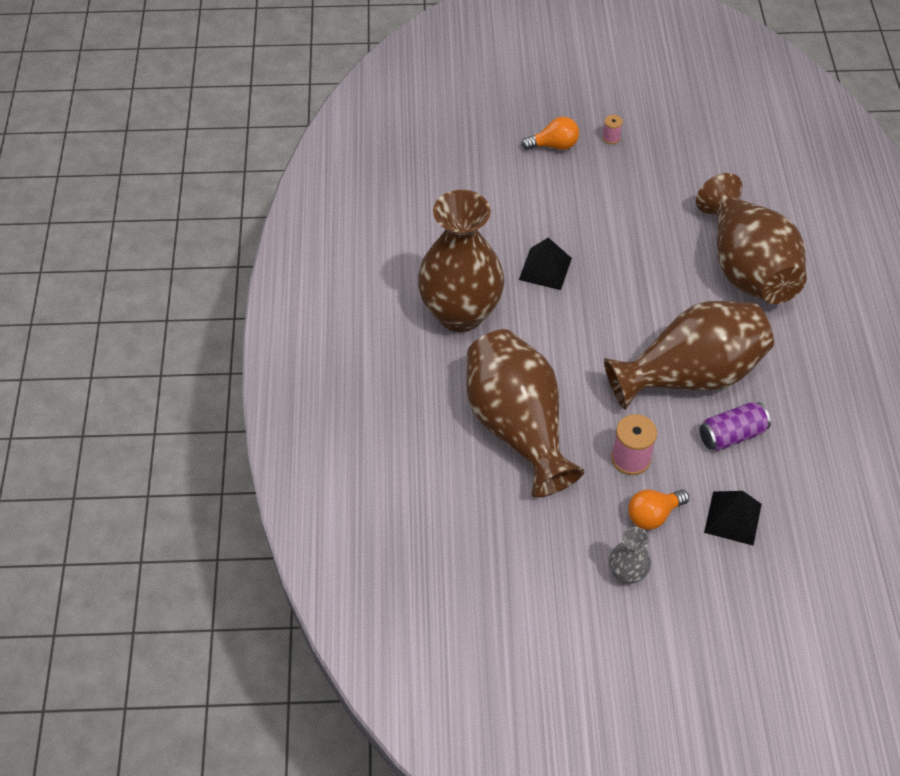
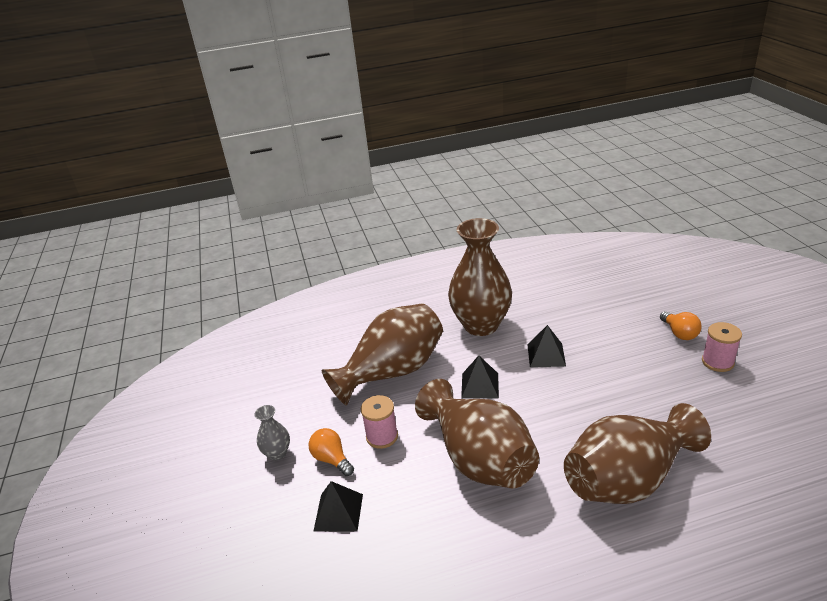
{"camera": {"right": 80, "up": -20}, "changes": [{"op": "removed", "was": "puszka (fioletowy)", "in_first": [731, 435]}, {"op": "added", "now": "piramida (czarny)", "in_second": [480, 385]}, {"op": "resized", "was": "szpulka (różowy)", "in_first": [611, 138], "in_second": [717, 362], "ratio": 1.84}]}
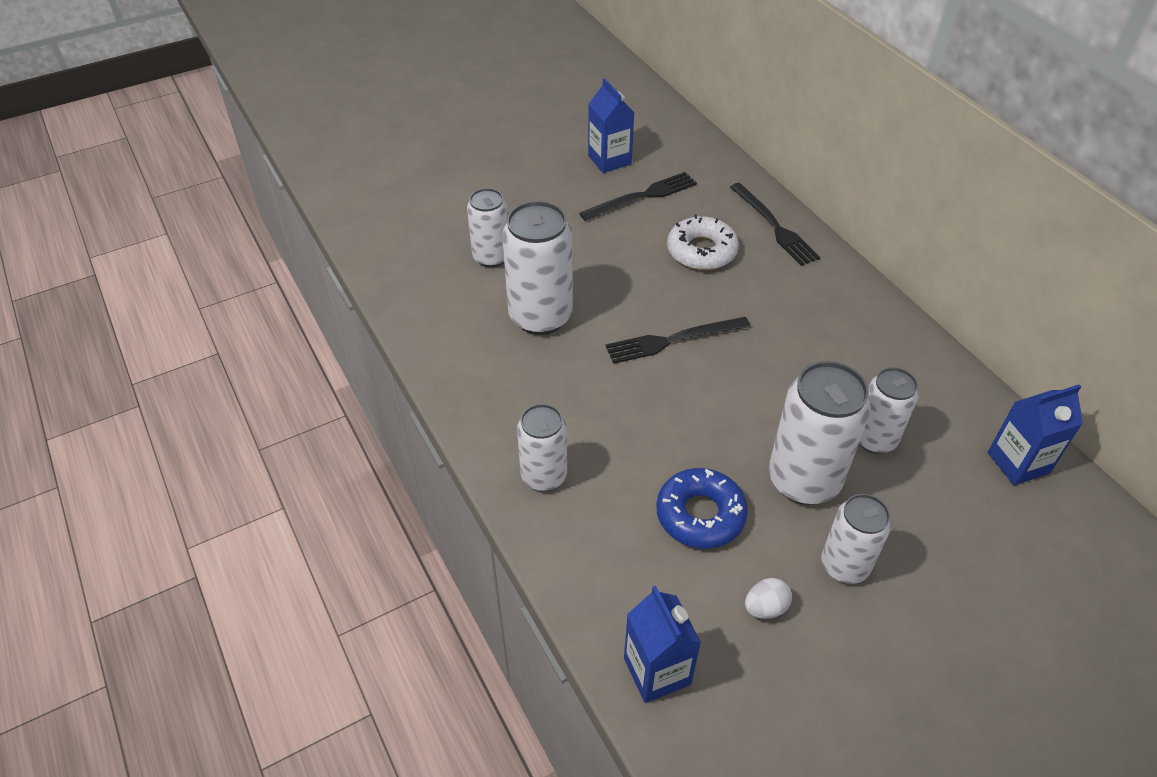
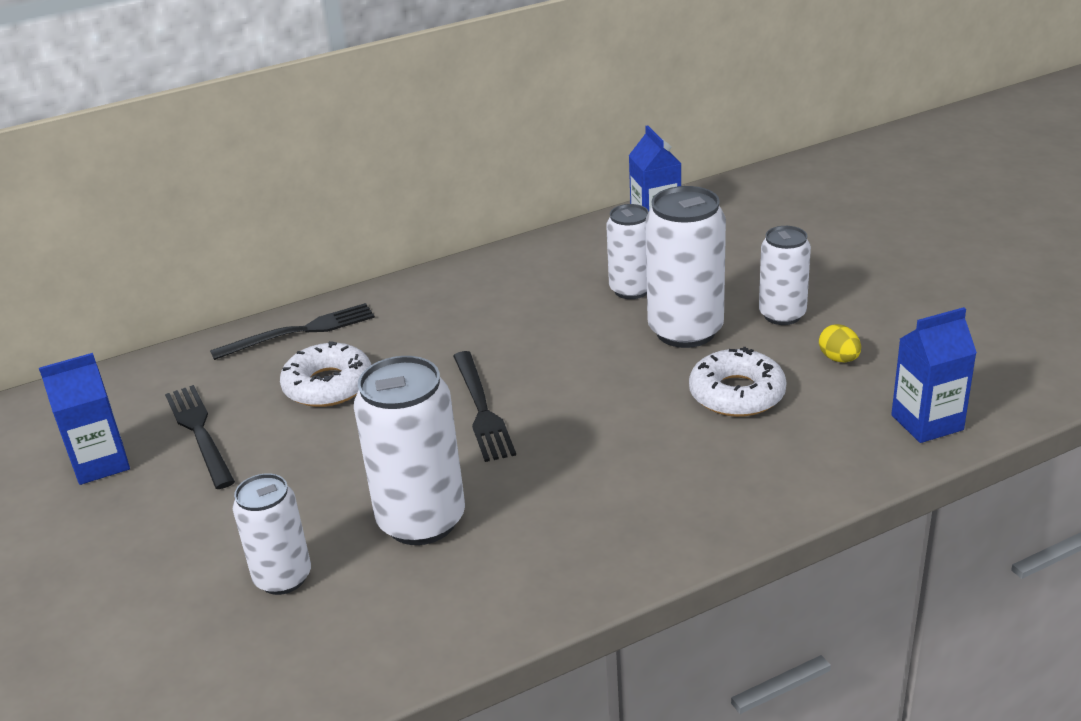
{"camera": {"right": -85, "up": -15}, "changes": [{"op": "removed", "was": "puszka (biały)", "in_first": [544, 476]}, {"op": "recoloured", "was": "donut (niebieski)", "now": "donut (biały)", "in_first": [700, 515], "in_second": [737, 394]}, {"op": "recoloured", "was": "jajko (biały)", "now": "jajko (żółty)", "in_first": [765, 608], "in_second": [839, 359]}]}
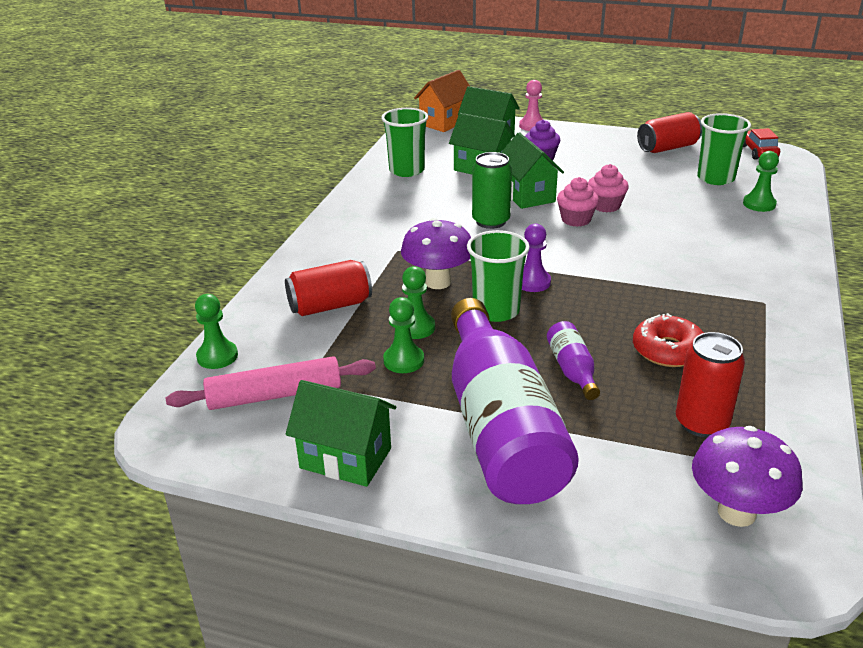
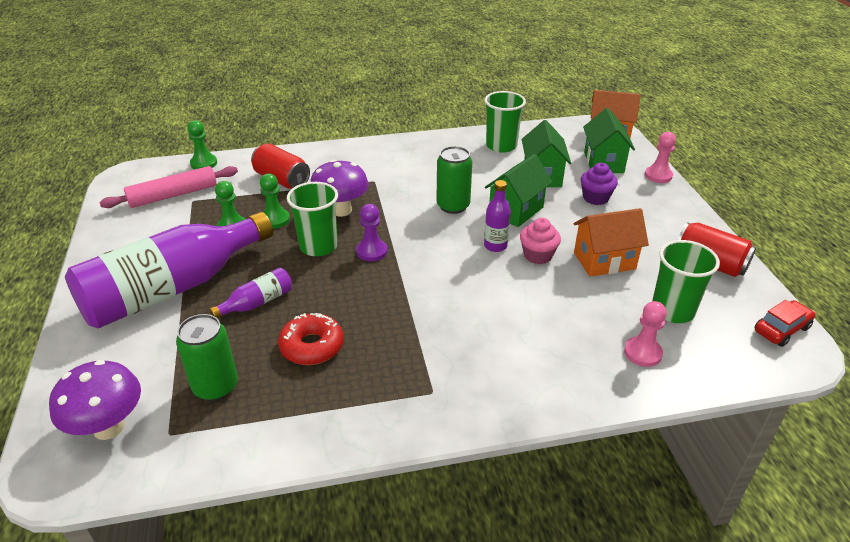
{"camera": {"right": 60, "up": 5}, "changes": [{"op": "removed", "was": "domek (zielony)", "in_first": [345, 458]}, {"op": "added", "now": "domek (pomarańczowy)", "in_second": [604, 261]}, {"op": "replaced", "was": "muffinka (różowy)", "now": "butelka (fioletowy)", "in_first": [576, 219], "in_second": [495, 246]}, {"op": "recoloured", "was": "puszka (czerwony)", "now": "puszka (zielony)", "in_first": [701, 423], "in_second": [216, 386]}, {"op": "recoloured", "was": "pionek (zielony)", "now": "pionek (różowy)", "in_first": [759, 204], "in_second": [642, 353]}, {"op": "turned", "was": "wałek do ciasta (różowy)", "in_first": [275, 395], "in_second": [173, 195], "clockwise": -75}]}
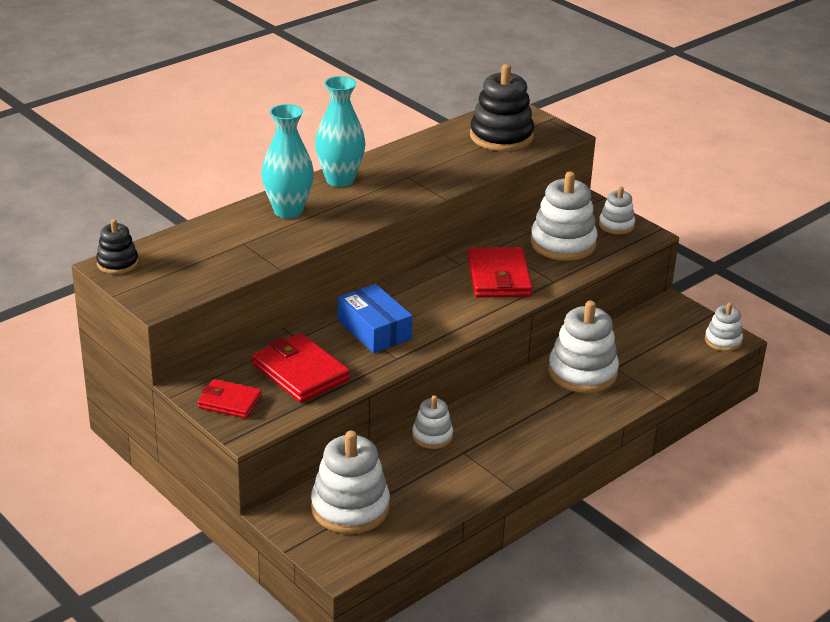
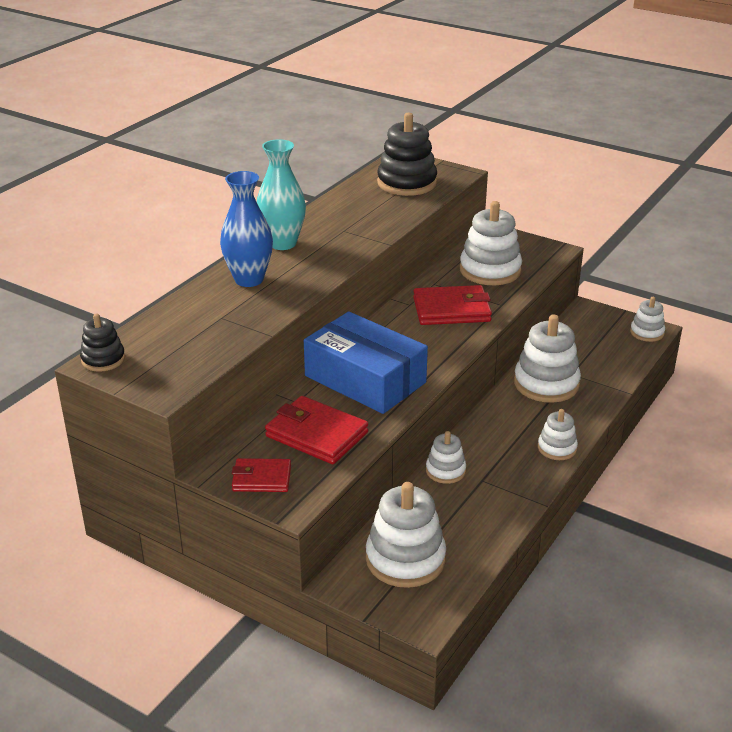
{"camera": {"right": -15, "up": 0}, "changes": [{"op": "moved", "was": "zabawka nakładanka (biały)", "in_first": [616, 225], "in_second": [557, 448]}, {"op": "recoloured", "was": "wazon (turkusowy)", "now": "wazon (niebieski)", "in_first": [288, 211], "in_second": [249, 279]}, {"op": "turned", "was": "portfel (czerwony)", "in_first": [499, 277], "in_second": [451, 310], "clockwise": -75}, {"op": "resized", "was": "pudełko (niebieski)", "in_first": [374, 329], "in_second": [365, 379], "ratio": 1.53}]}
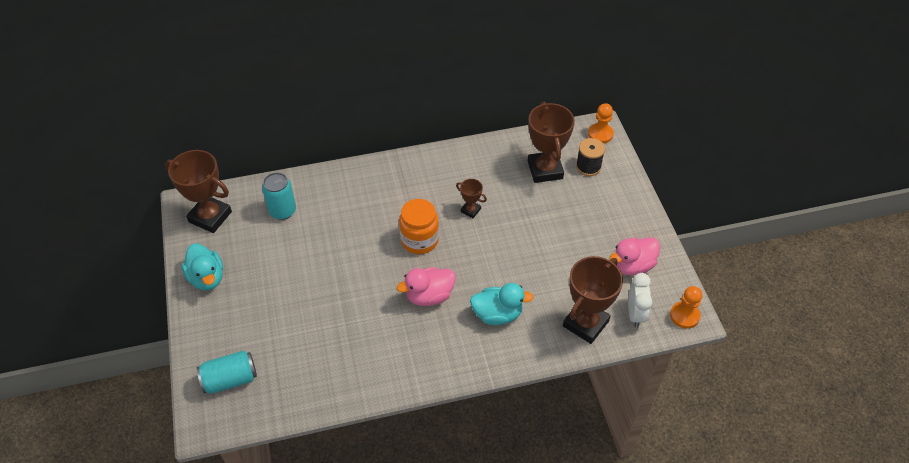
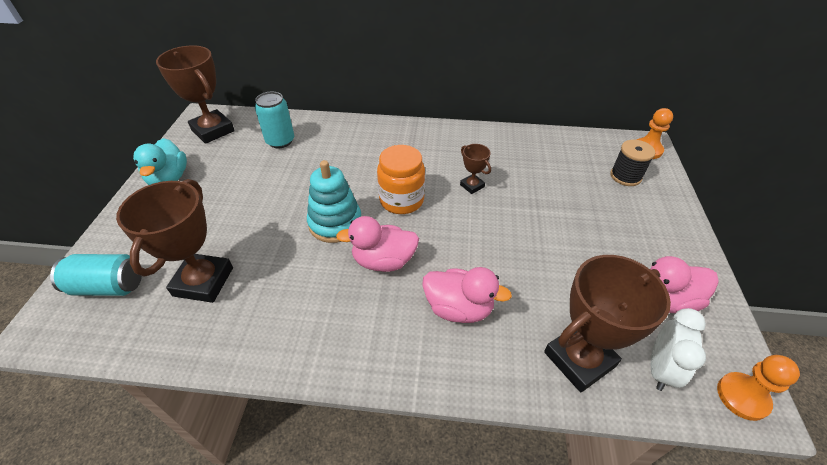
{"camera": {"right": 20, "up": -5}, "changes": [{"op": "added", "now": "zabawka nakładanka (turkusowy)", "in_second": [335, 223]}, {"op": "moved", "was": "puchar (brązowy)", "in_first": [545, 170], "in_second": [203, 281]}, {"op": "recoloured", "was": "kaczka (turkusowy)", "now": "kaczka (różowy)", "in_first": [497, 314], "in_second": [458, 308]}]}
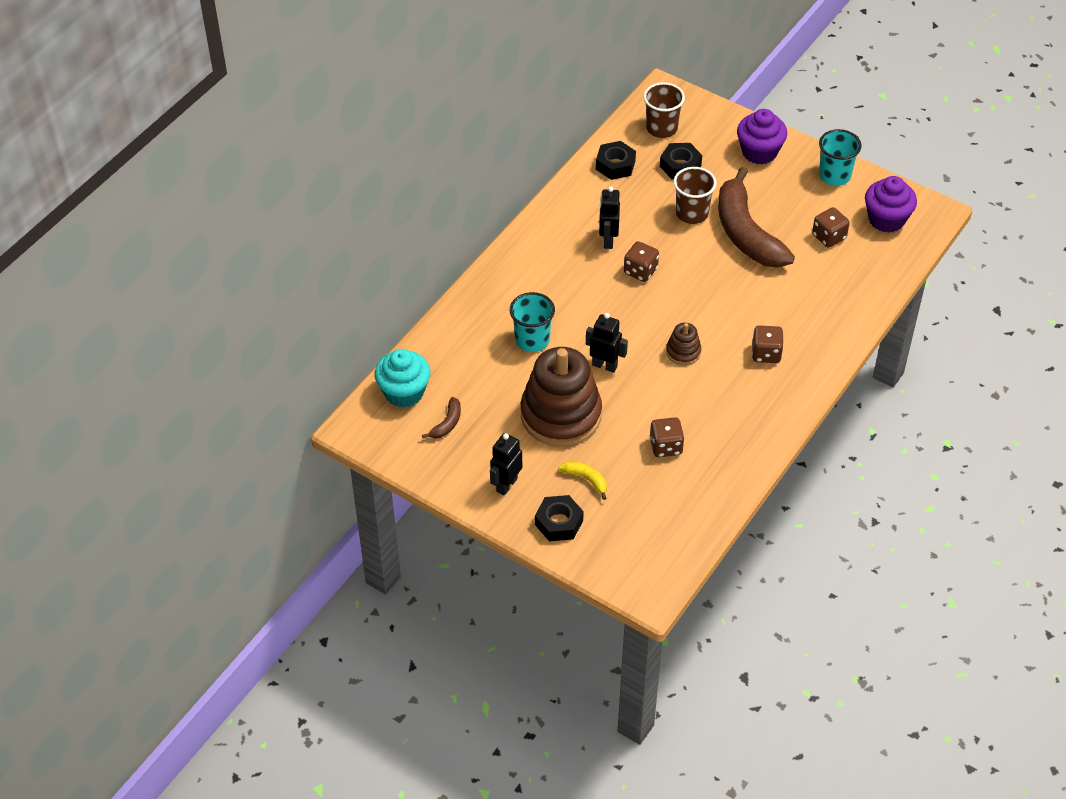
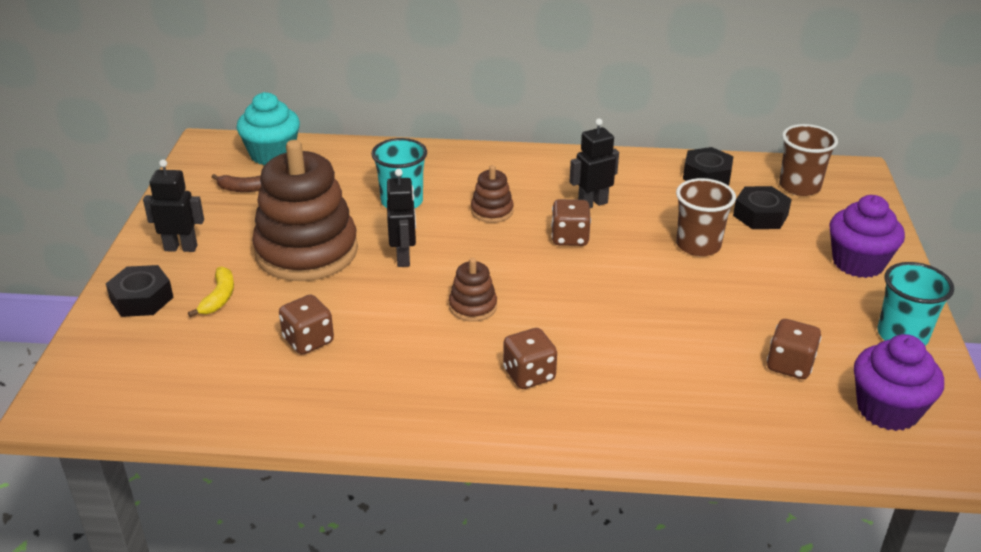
{"camera": {"right": 60, "up": -15}, "changes": [{"op": "removed", "was": "banan (brązowy)", "in_first": [746, 233]}, {"op": "added", "now": "zabawka nakładanka (brązowy)", "in_second": [492, 211]}]}
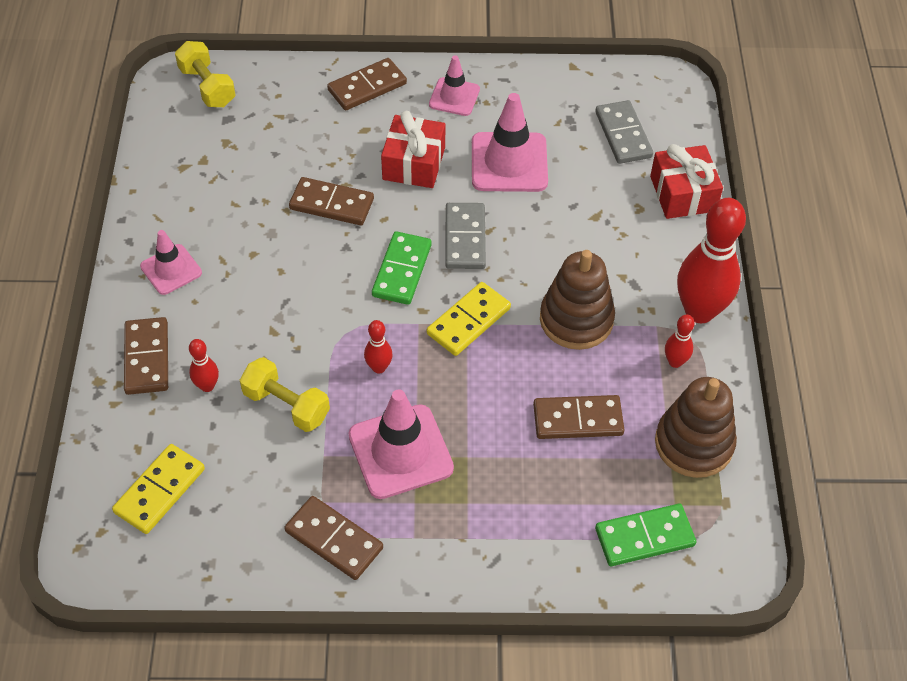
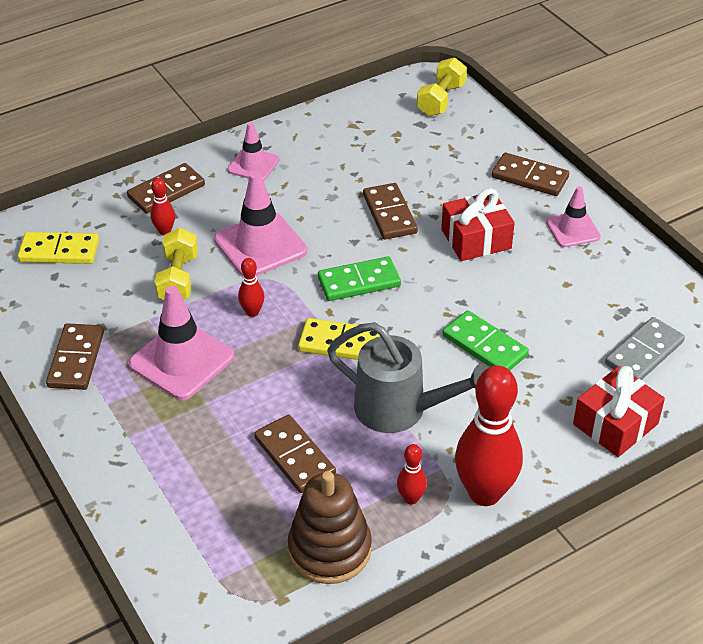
{"camera": {"right": 60, "up": -10}, "changes": [{"op": "removed", "was": "kostka domina (szary)", "in_first": [465, 238]}, {"op": "moved", "was": "pachołek (różowy)", "in_first": [509, 162], "in_second": [260, 245]}, {"op": "moved", "was": "kostka domina (zielony)", "in_first": [644, 537], "in_second": [485, 345]}, {"op": "replaced", "was": "zabawka nakładanka (brązowy)", "now": "konewka (szary)", "in_first": [576, 319], "in_second": [401, 410]}]}
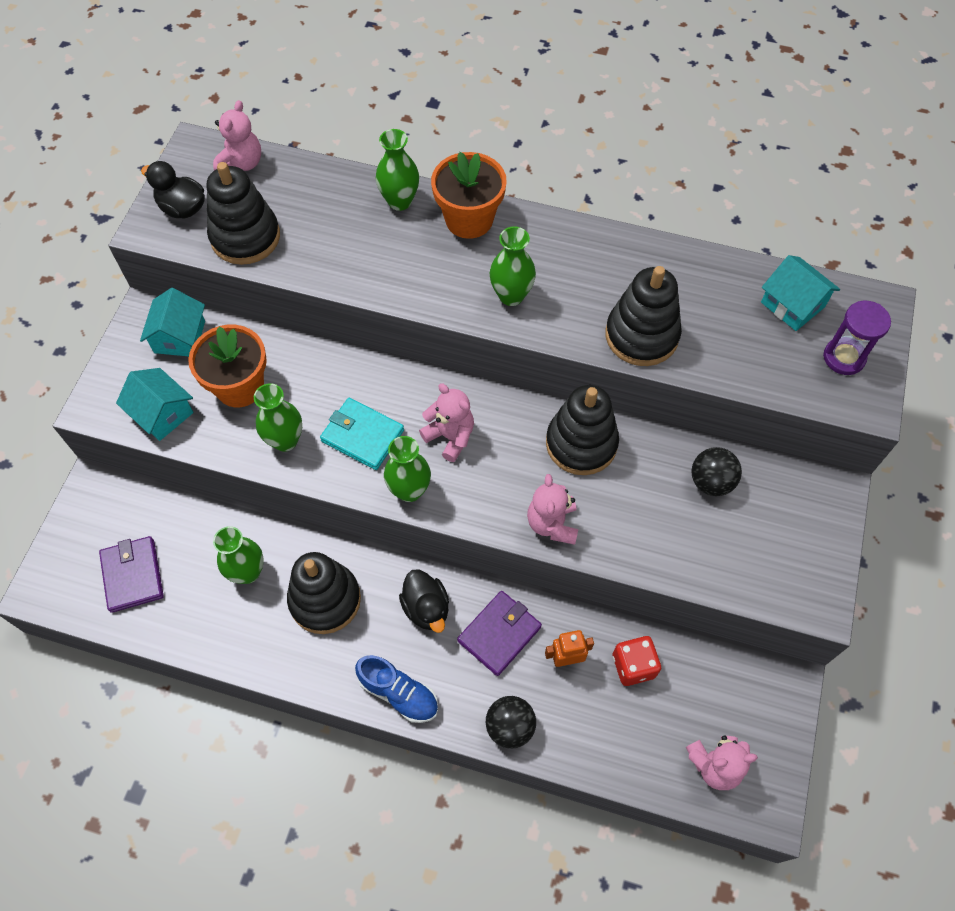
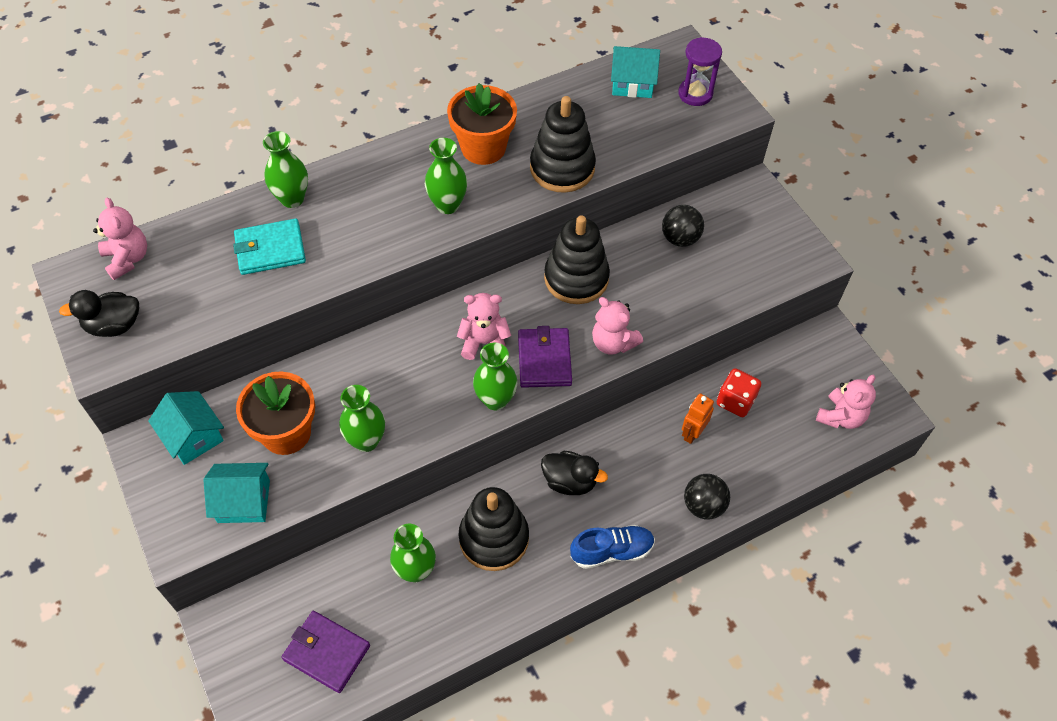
{"camera": {"right": -45, "up": -5}, "changes": [{"op": "removed", "was": "zabawka nakładanka (czarny)", "in_first": [245, 237]}, {"op": "moved", "was": "portfel (turkusowy)", "in_first": [362, 435], "in_second": [270, 249]}, {"op": "moved", "was": "doniczka (pomarańczowy)", "in_first": [469, 219], "in_second": [483, 148]}, {"op": "moved", "was": "portfel (fioletowy)", "in_first": [499, 634], "in_second": [544, 360]}]}
